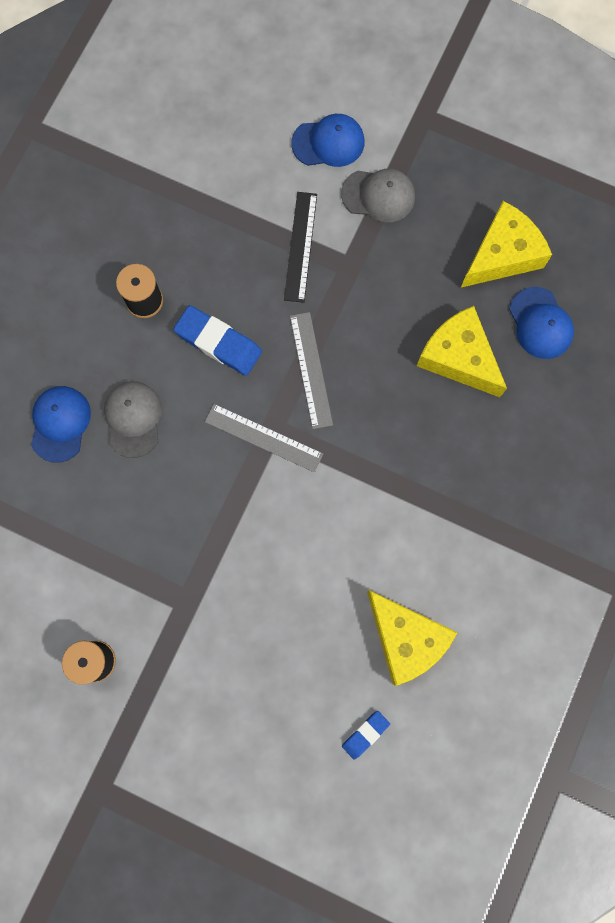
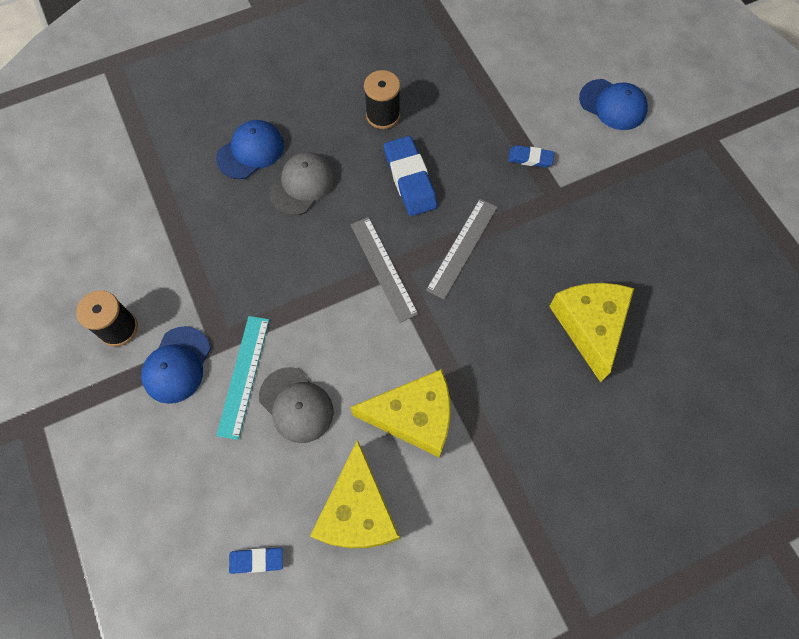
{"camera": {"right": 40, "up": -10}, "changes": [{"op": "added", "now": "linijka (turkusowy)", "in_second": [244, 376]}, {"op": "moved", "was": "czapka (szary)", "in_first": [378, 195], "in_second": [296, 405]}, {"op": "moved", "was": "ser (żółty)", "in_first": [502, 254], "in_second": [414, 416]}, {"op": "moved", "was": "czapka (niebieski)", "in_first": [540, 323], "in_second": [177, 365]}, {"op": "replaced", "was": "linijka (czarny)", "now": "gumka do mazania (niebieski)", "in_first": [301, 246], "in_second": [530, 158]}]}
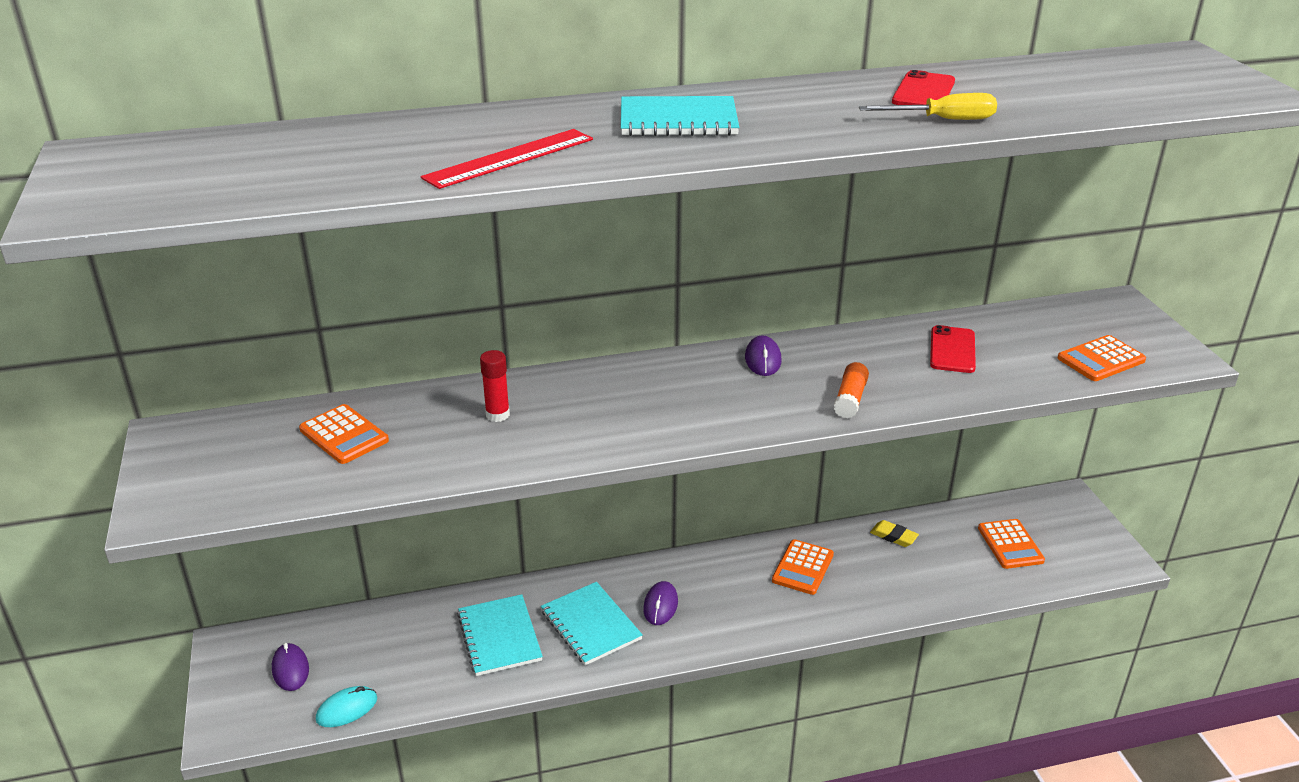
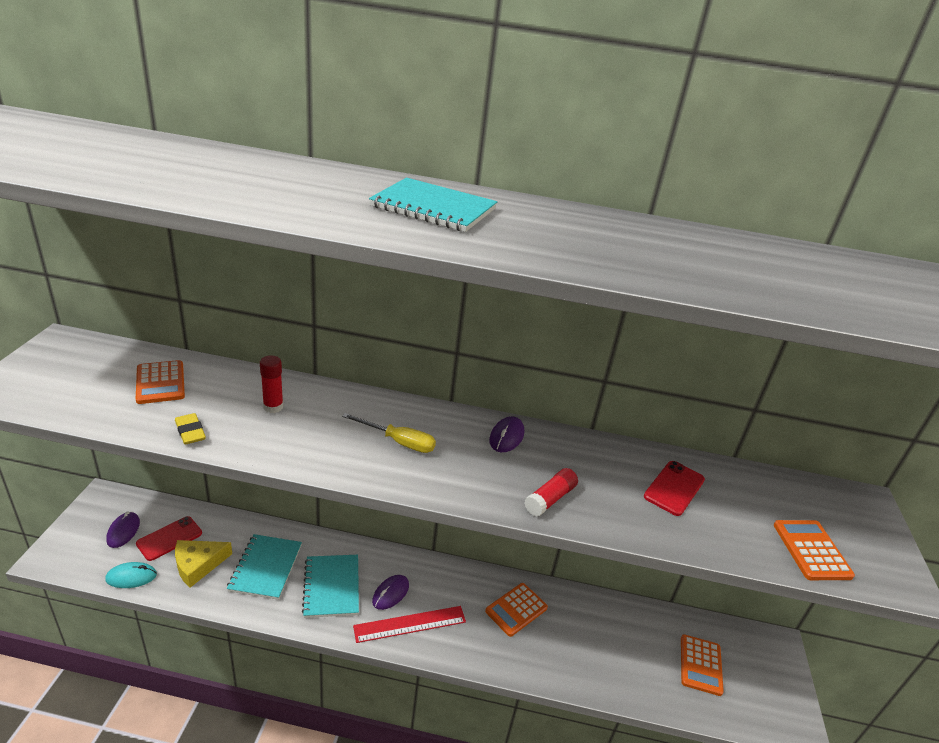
{"camera": {"right": 20, "up": 0}, "changes": [{"op": "added", "now": "ser (żółty)", "in_second": [198, 565]}, {"op": "moved", "was": "linijka (czerwony)", "in_first": [509, 158], "in_second": [410, 624]}, {"op": "moved", "was": "śrubokręt (żółty)", "in_first": [943, 120], "in_second": [398, 442]}, {"op": "moved", "was": "gumka do mazania (żółty)", "in_first": [893, 536], "in_second": [190, 432]}, {"op": "moved", "was": "telefon (czerwony)", "in_first": [923, 92], "in_second": [169, 538]}, {"op": "recoloured", "was": "klej w sztyfcie (pomarańczowy)", "now": "klej w sztyfcie (czerwony)", "in_first": [850, 399], "in_second": [550, 499]}, {"op": "turned", "was": "kalkulator (pomarańczowy)", "in_first": [1101, 359], "in_second": [811, 550], "clockwise": 90}]}
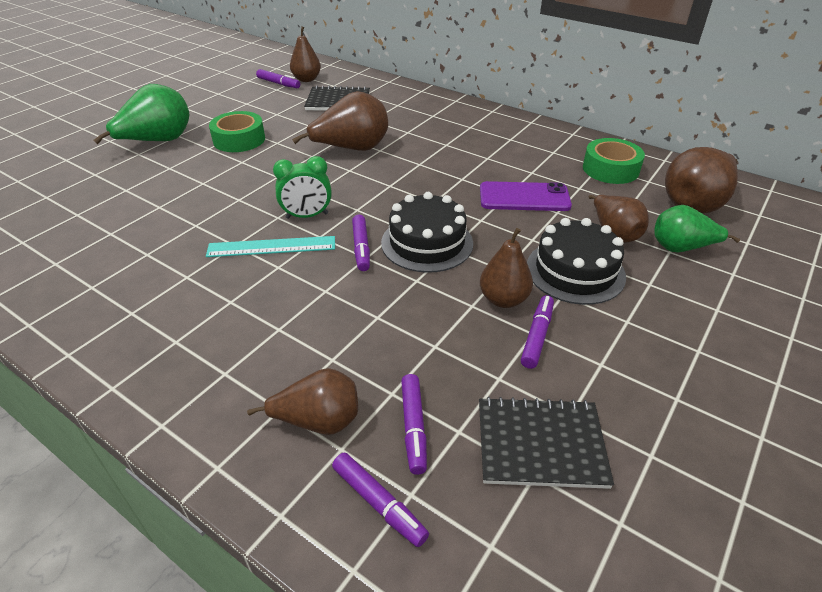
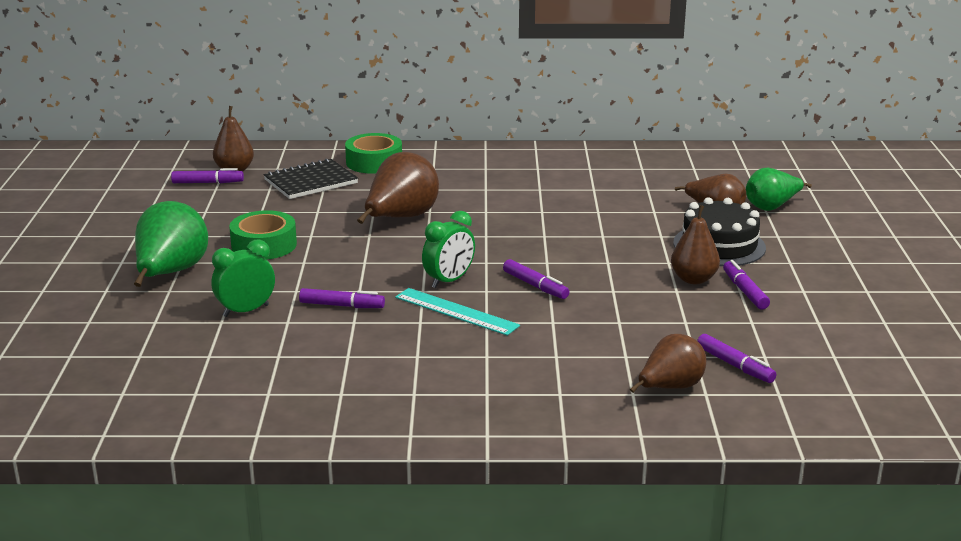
{"camera": {"right": -35, "up": -15}, "changes": [{"op": "removed", "was": "tort (czarny)", "in_first": [427, 243]}, {"op": "removed", "was": "zeszyt (czarny)", "in_first": [540, 444]}, {"op": "removed", "was": "telefon (fioletowy)", "in_first": [524, 197]}, {"op": "removed", "was": "gruszka (brązowy)", "in_first": [695, 204]}, {"op": "added", "now": "budzik (zielony)", "in_second": [246, 311]}, {"op": "moved", "was": "flamaster (fioletowy)", "in_first": [378, 503], "in_second": [342, 306]}, {"op": "moved", "was": "taśma klejąca (zielony)", "in_first": [610, 169], "in_second": [374, 162]}, {"op": "turned", "was": "linijka (turkusowy)", "in_first": [271, 246], "in_second": [456, 311], "clockwise": 75}]}
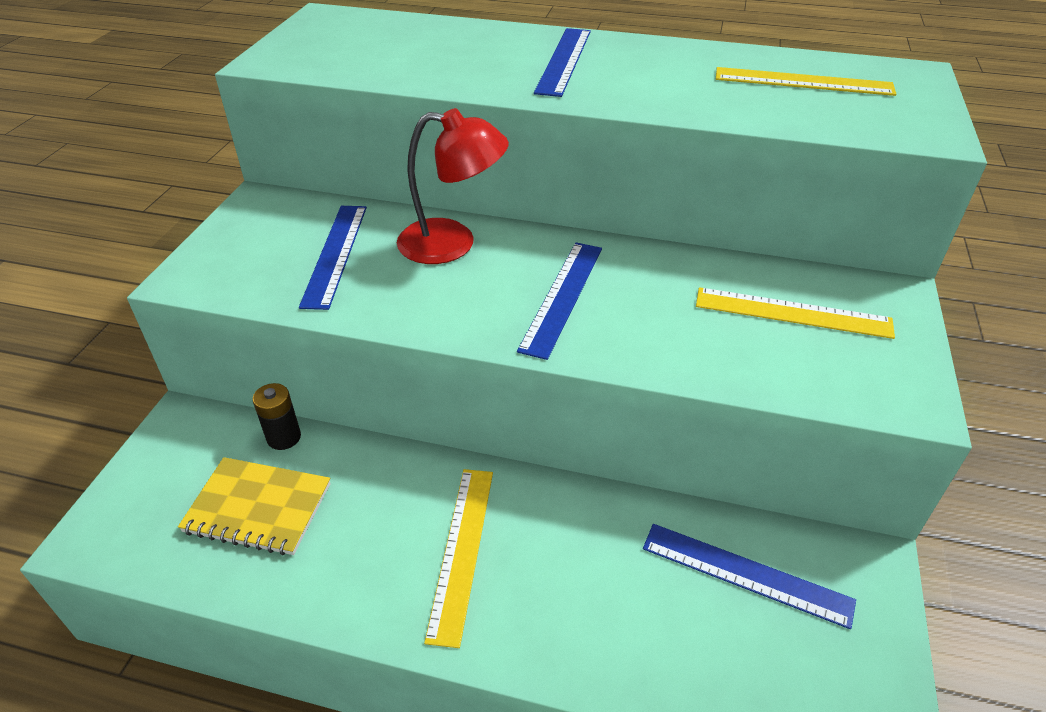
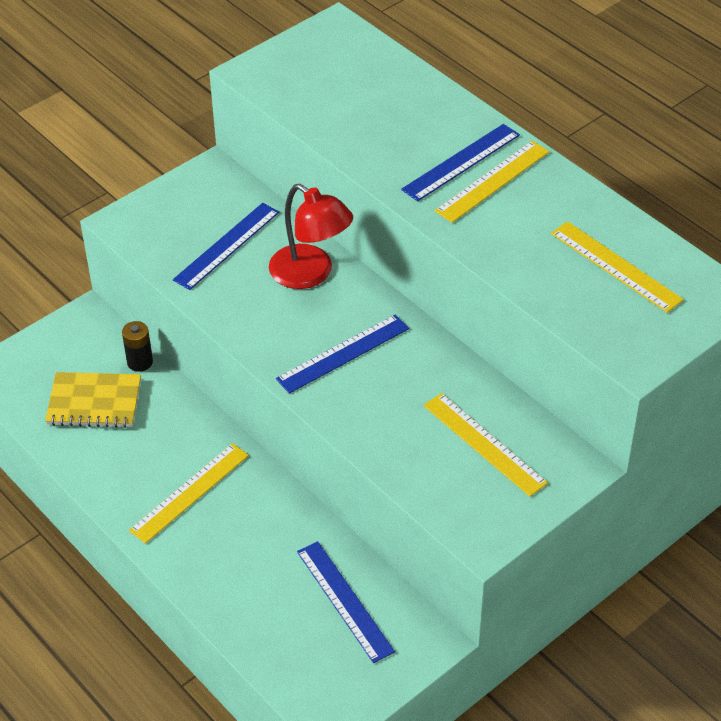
{"camera": {"right": 35, "up": 5}, "changes": [{"op": "added", "now": "linijka (żółty)", "in_second": [492, 181]}, {"op": "turned", "was": "zeszyt (żółty)", "in_first": [258, 508], "in_second": [94, 402], "clockwise": -45}]}
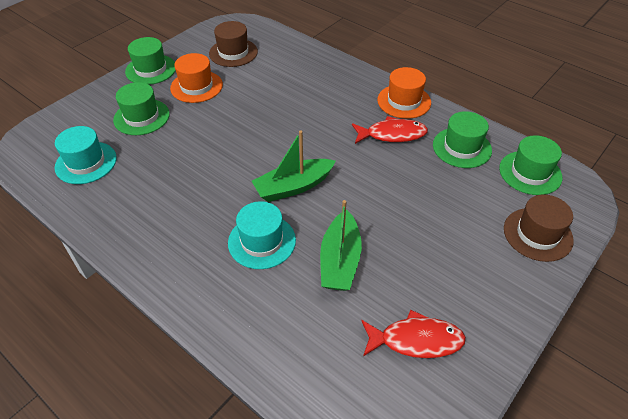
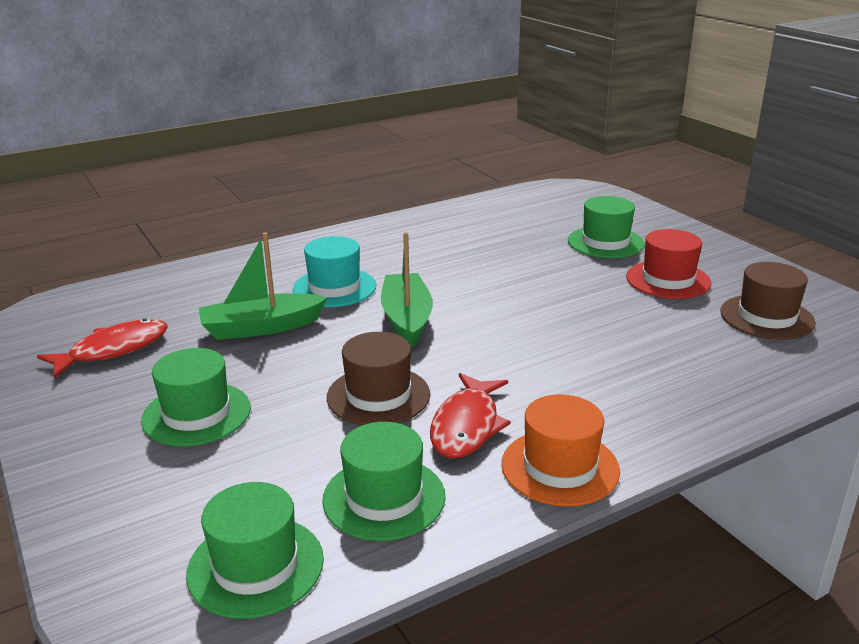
{"camera": {"right": 110, "up": -20}, "changes": [{"op": "removed", "was": "kapelusz (turkusowy)", "in_first": [86, 163]}, {"op": "moved", "was": "kapelusz (zielony)", "in_first": [151, 69], "in_second": [196, 414]}, {"op": "moved", "was": "kapelusz (brązowy)", "in_first": [537, 234], "in_second": [378, 396]}, {"op": "recoloured", "was": "kapelusz (pomarańczowy)", "now": "kapelusz (czerwony)", "in_first": [196, 86], "in_second": [668, 280]}, {"op": "turned", "was": "łódka (zielony)", "in_first": [340, 260], "in_second": [261, 327], "clockwise": -45}, {"op": "turned", "was": "ryba (czerwony)", "in_first": [416, 340], "in_second": [113, 350], "clockwise": -150}]}
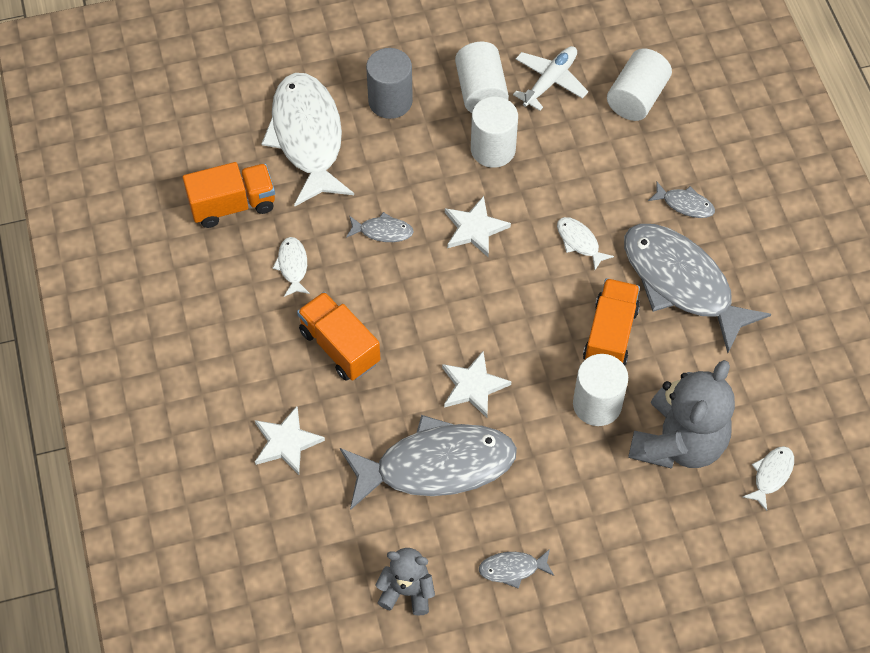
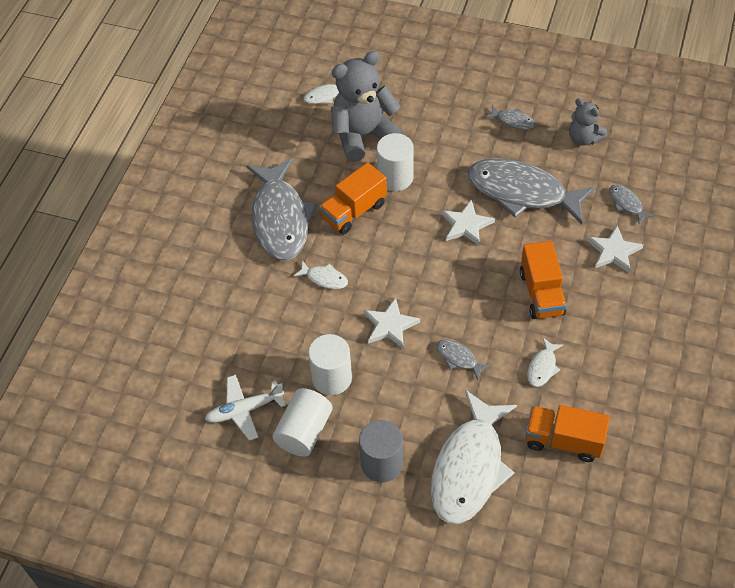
{"camera": {"right": -145, "up": -5}, "changes": [{"op": "removed", "was": "walec (biały)", "in_first": [637, 98]}, {"op": "moved", "was": "ryba (szary)", "in_first": [685, 204], "in_second": [627, 204]}, {"op": "turned", "was": "ryba (biały)", "in_first": [579, 242], "in_second": [324, 278], "clockwise": -60}]}
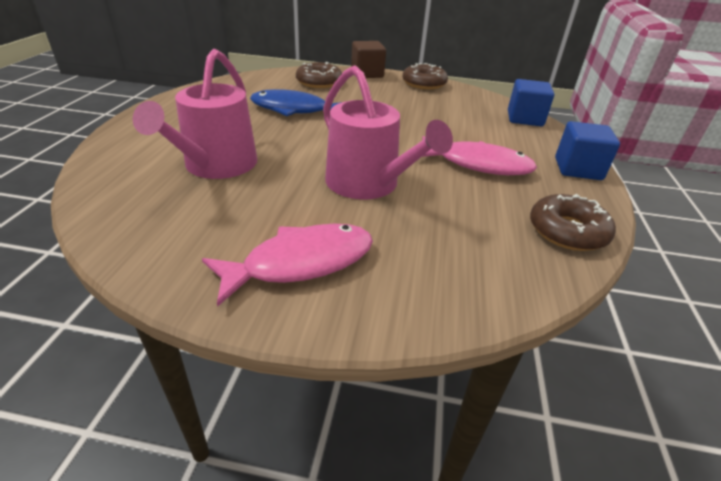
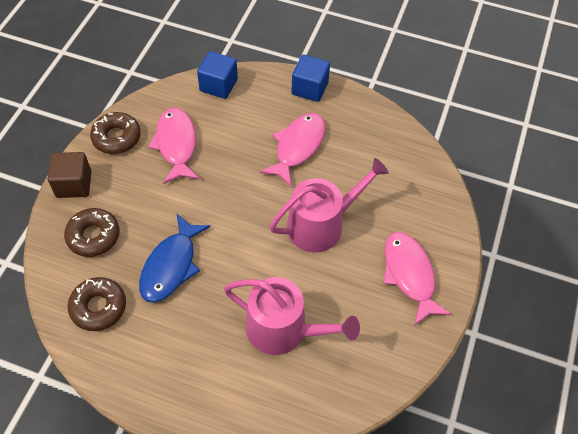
{"camera": {"right": -80, "up": 20}, "changes": [{"op": "added", "now": "ryba (różowy)", "in_second": [176, 144]}, {"op": "moved", "was": "donut (brązowy)", "in_first": [567, 231], "in_second": [98, 307]}]}
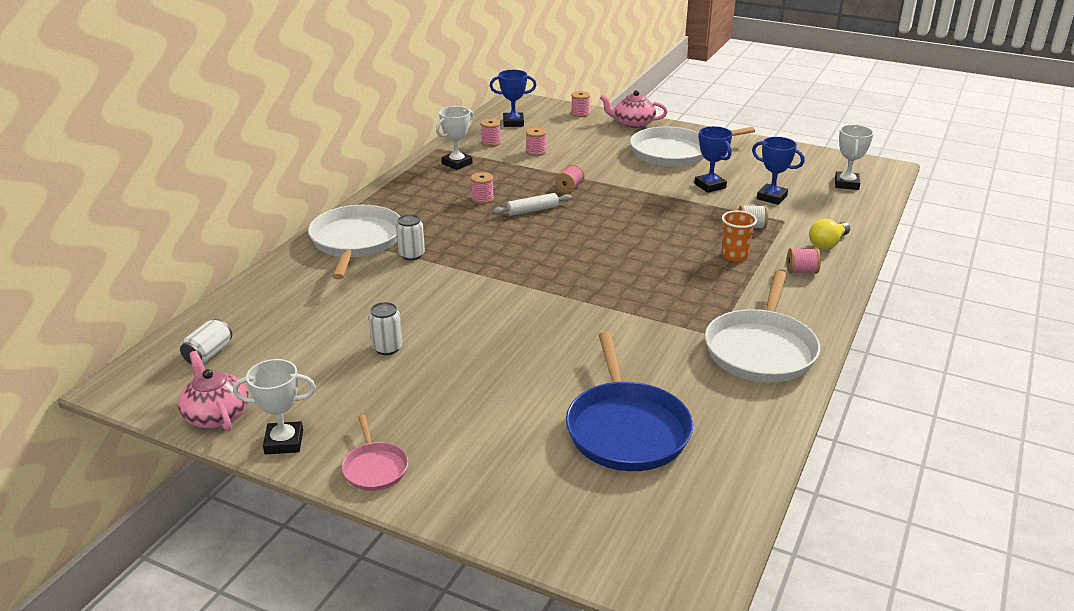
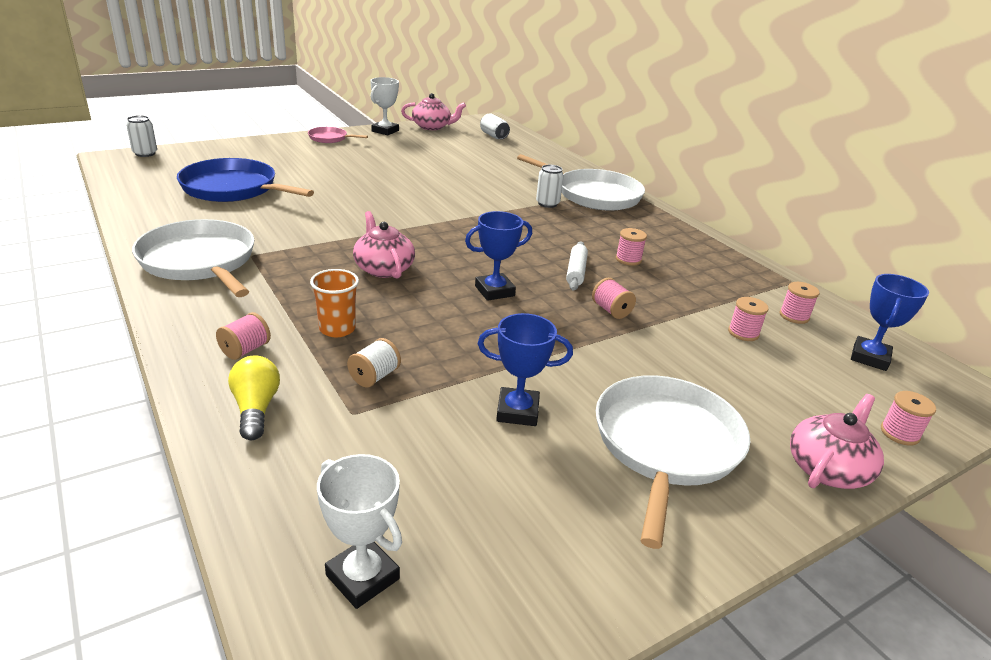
{"camera": {"right": 120, "up": 0}, "changes": [{"op": "removed", "was": "puchar (biały)", "in_first": [457, 163]}, {"op": "added", "now": "imbryk (różowy)", "in_second": [383, 268]}, {"op": "moved", "was": "puszka (biały)", "in_first": [387, 348], "in_second": [145, 153]}, {"op": "moved", "was": "puchar (niebieski)", "in_first": [771, 197], "in_second": [494, 291]}]}
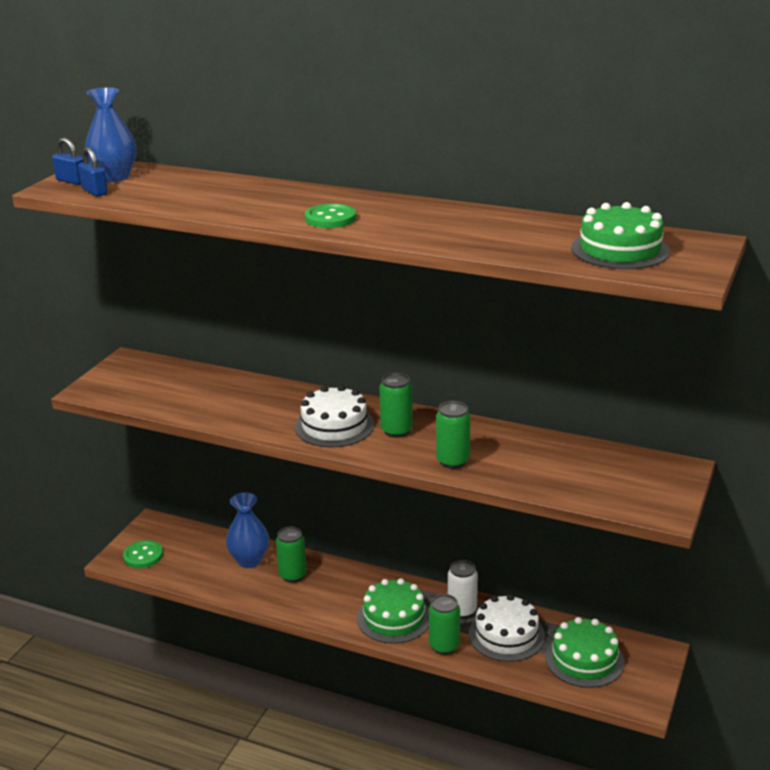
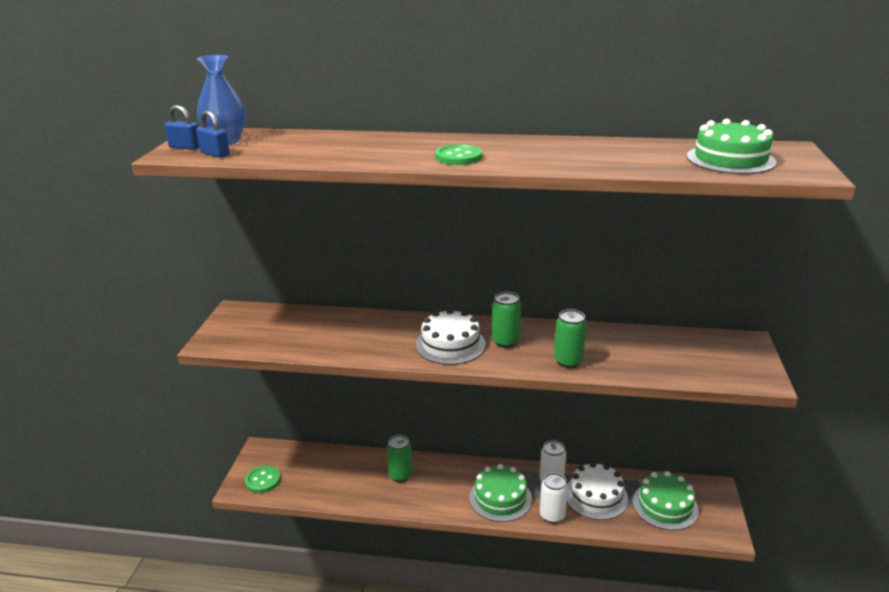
{"camera": {"right": -15, "up": 0}, "changes": [{"op": "removed", "was": "wazon (niebieski)", "in_first": [249, 560]}, {"op": "recoloured", "was": "puszka (zielony)", "now": "puszka (biały)", "in_first": [444, 646], "in_second": [552, 515]}]}
